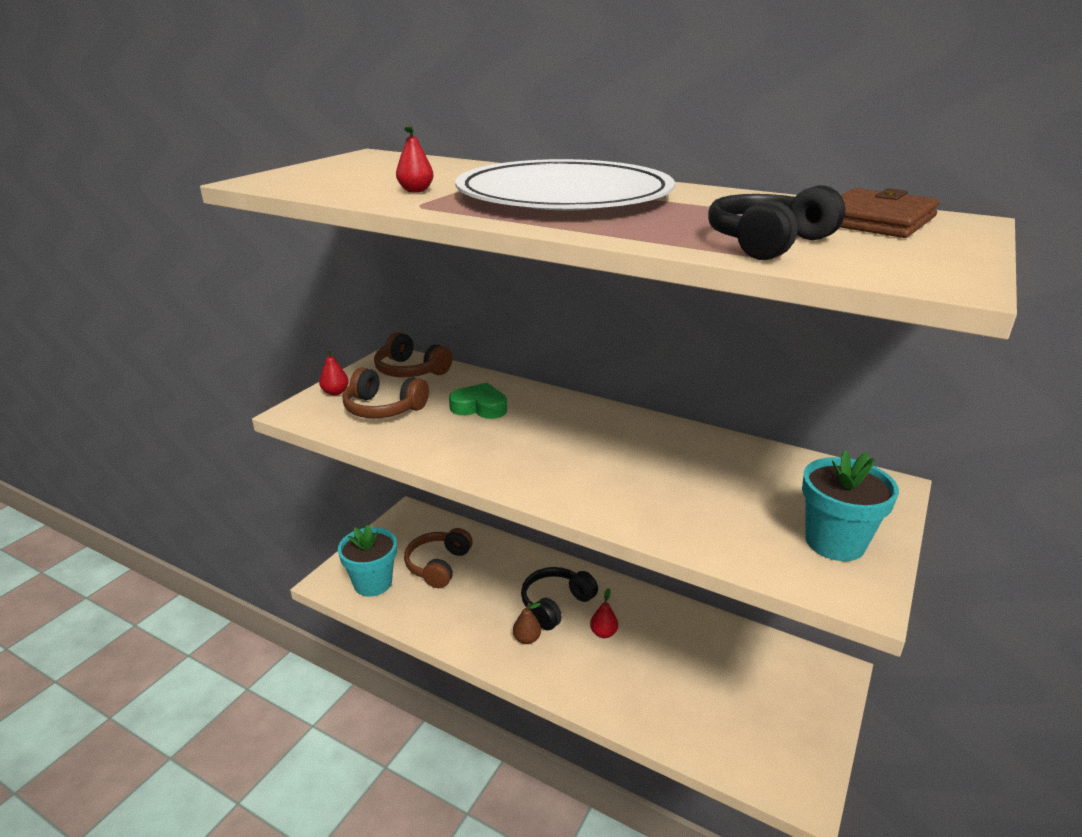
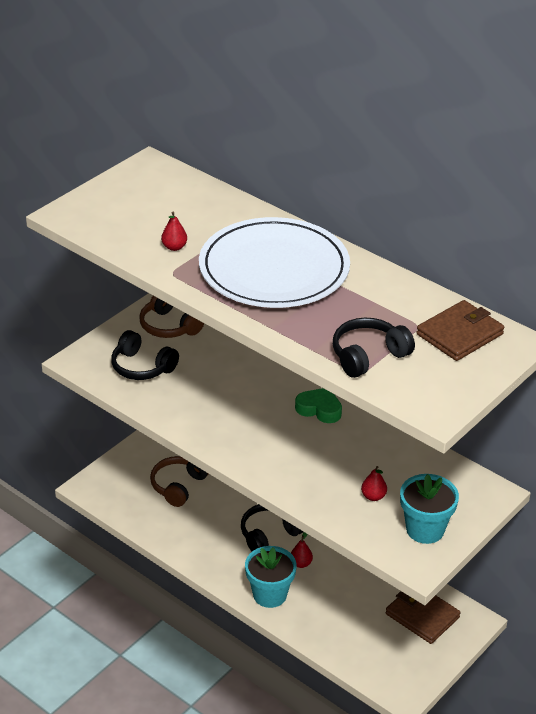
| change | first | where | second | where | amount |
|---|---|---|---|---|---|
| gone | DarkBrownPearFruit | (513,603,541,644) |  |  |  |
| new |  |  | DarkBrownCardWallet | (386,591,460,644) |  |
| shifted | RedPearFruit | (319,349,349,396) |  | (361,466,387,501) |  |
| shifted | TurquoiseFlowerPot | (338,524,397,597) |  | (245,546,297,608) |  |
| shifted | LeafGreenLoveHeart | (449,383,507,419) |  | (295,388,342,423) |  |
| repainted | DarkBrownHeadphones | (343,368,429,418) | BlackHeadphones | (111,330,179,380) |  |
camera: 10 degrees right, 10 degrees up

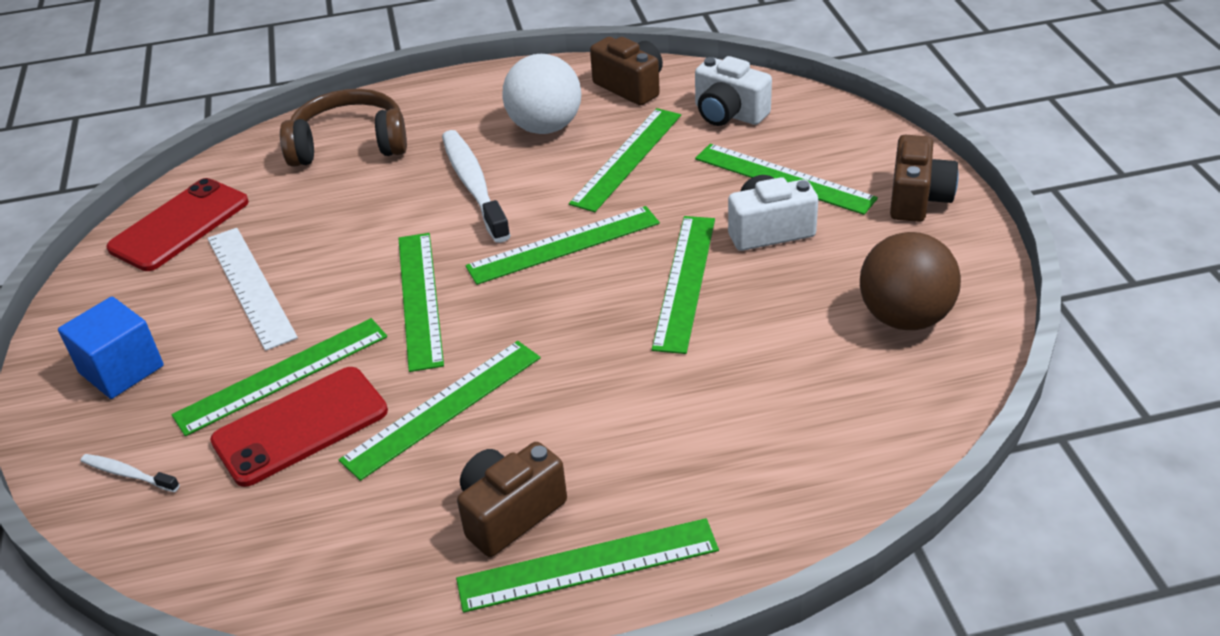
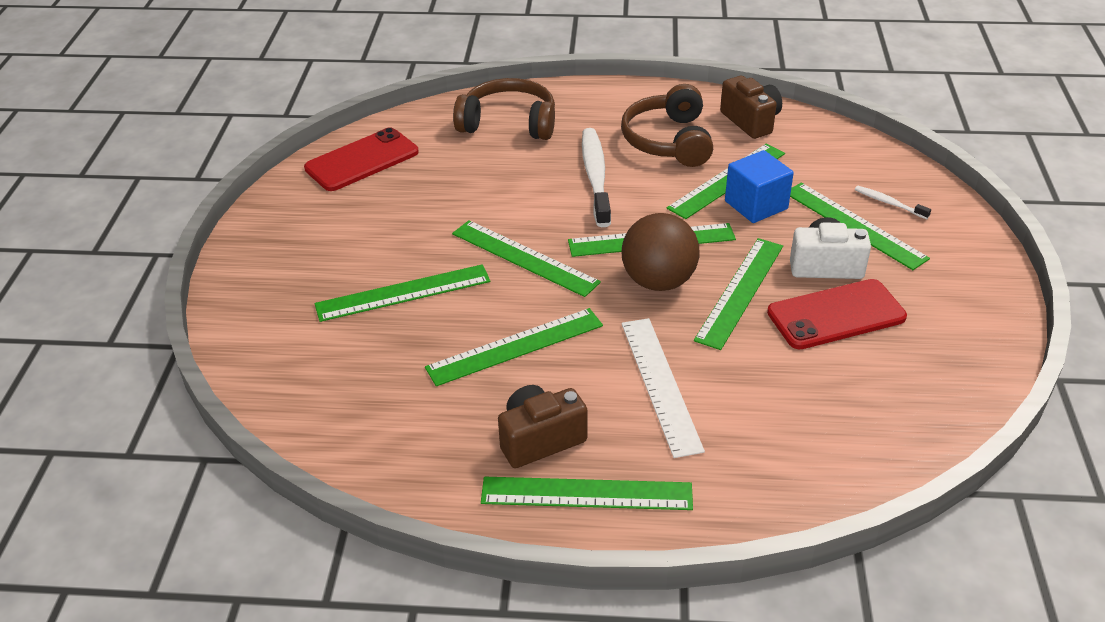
| change | first | where | second | where | amount |
|---|---|---|---|---|---|
| gone | PureWhiteCompactCamera | (695,56,772,126) |  |  |  |
| gone | DarkBrownCompactCamera | (890,135,959,222) |  |  |  |
| shifted | CobaltCube | (58,297,164,399) |  | (725,150,794,223) |  |
| shifted | PureWhiteDentalBrush | (81,454,180,492) |  | (855,186,931,219) |  |
| shifted | PureWhiteStraightedge | (207,228,298,351) |  | (621,318,705,458) |  |
| shifted | RedSmartphone | (210,367,388,487) |  | (767,279,907,350) |  |
| shifted | DarkBrownSphere | (860,232,961,330) |  | (622,213,699,291) |  |
| swapped | PureWhiteSphere | (503,54,581,134) | DarkBrownHeadphones | (621,84,713,167) |  |
| rotated | LeafGreenStraightedge | (398,233,444,372) |  | (452,220,601,297) | 60 degrees counterclockwise |
camera: 15 degrees right, 0 degrees up

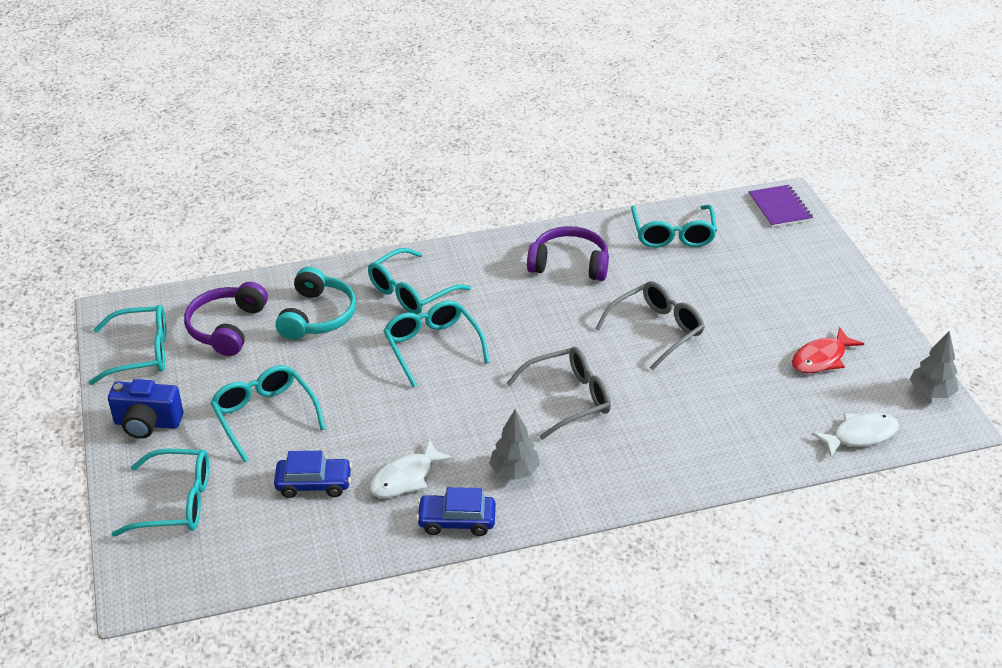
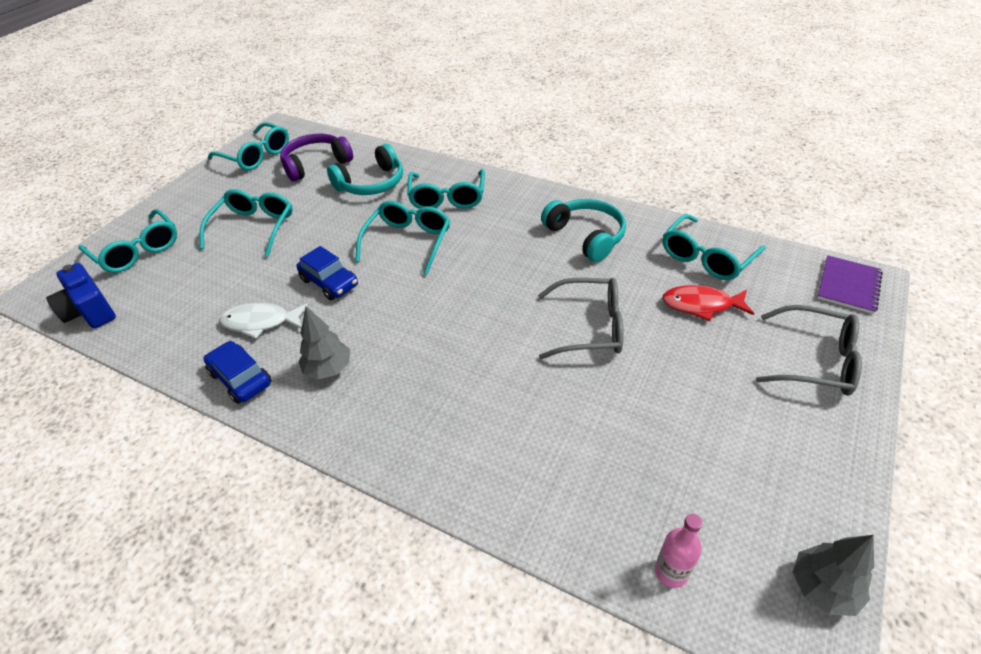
| change | first | where | second | where | amount |
|---|---|---|---|---|---|
| shifted | CobaltCompactCamera | (108,379,183,439) |  | (46,263,116,328) |  |
| shifted | CobaltToyCar | (274,451,352,498) |  | (297,246,358,301) |  |
| shifted | GreySpectacles | (506,347,611,440) |  | (756,305,862,396) |  |
| shifted | RedFish | (792,327,864,373) |  | (662,285,754,321) |  |
| swapped | PureWhiteFish | (812,412,899,457) | PinkFlask | (655,514,703,588) |  |
| repainted | VioletHeadphones | (527,226,609,281) | TurquoiseHeadphones | (541,199,626,262) |  |
| rotated | TurquoiseSpectacles | (368,248,471,314) |  | (407,169,485,209) | 90 degrees counterclockwise |
camera: 45 degrees right, 5 degrees up

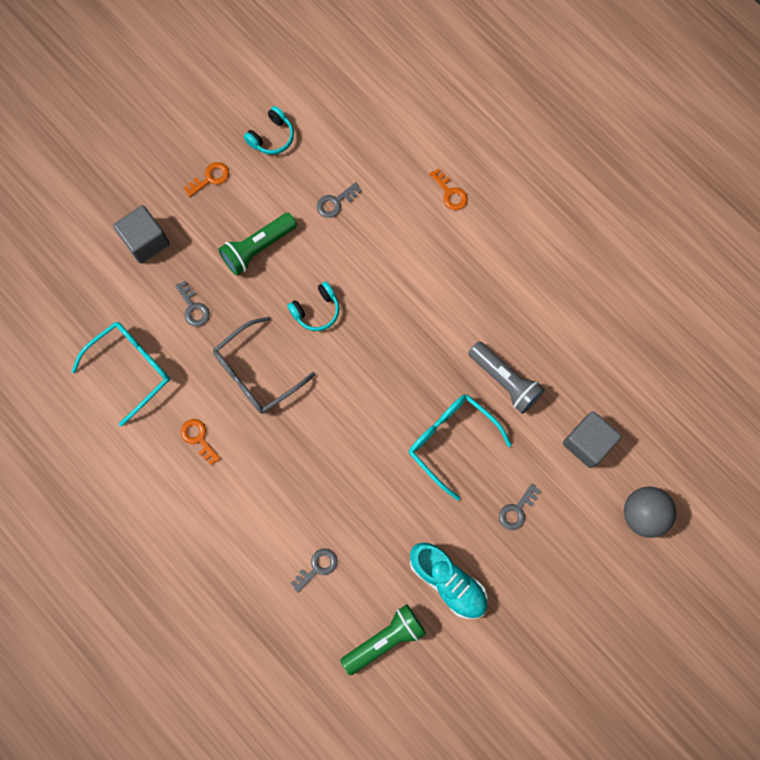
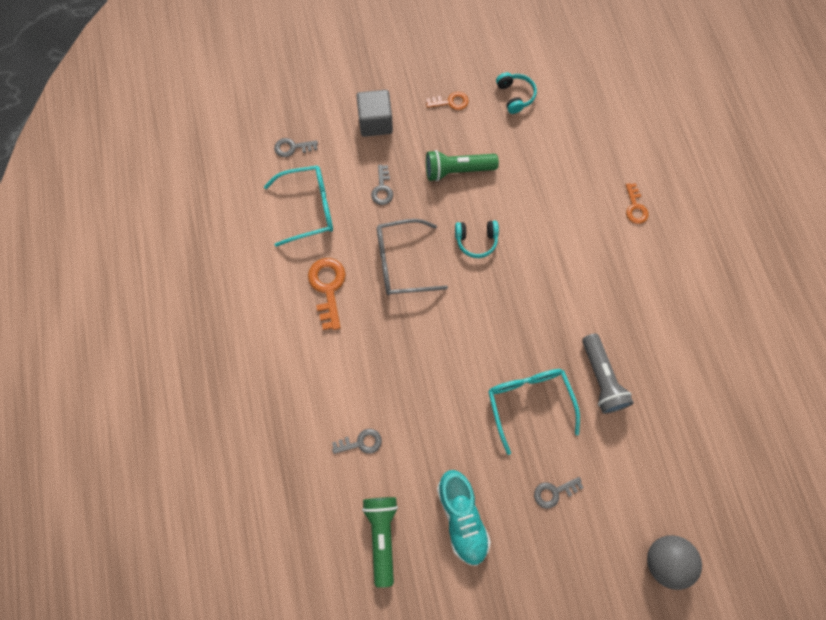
| change | first | where | second | where | amount |
|---|---|---|---|---|---|
| gone | GreyCube | (563,411,622,468) |  |  |  |
| shifted | GreyKey | (317,182,362,218) |  | (274,138,318,157) |  |
| rotated | TurquoiseHeadphones | (244,106,294,155) |  | (496,72,537,114) | 90 degrees counterclockwise |
| rotated | LeafGreenTorch | (340,604,426,675) |  | (362,497,398,588) | 90 degrees counterclockwise |
| scaled | BrightOrangeKey | (181,419,220,465) |  | (308,258,346,330) | x1.64 |
camera: 30 degrees right, 5 degrees down

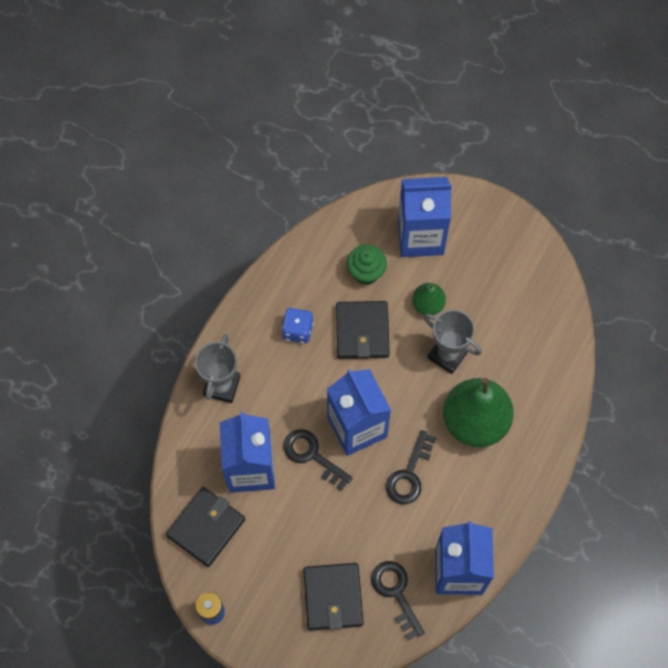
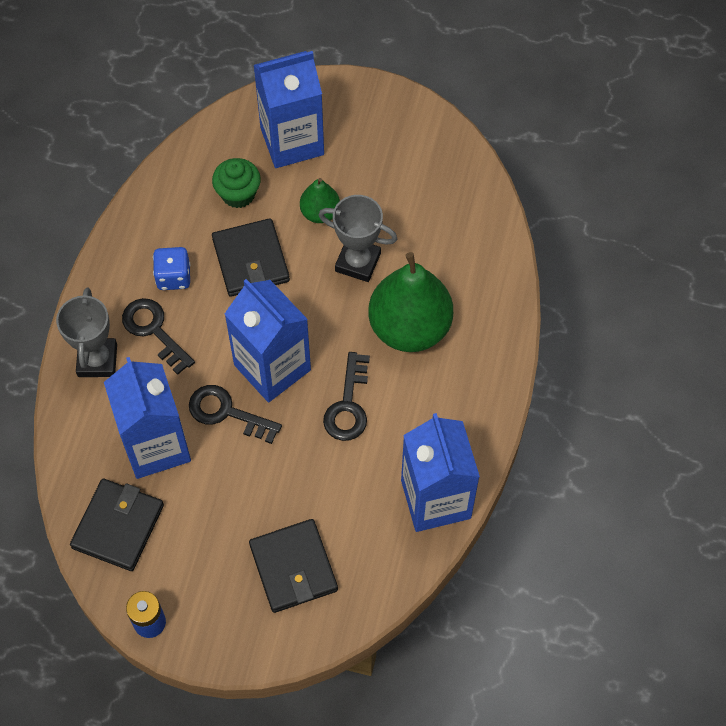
| change | first | where | second | where | amount |
|---|---|---|---|---|---|
| shifted | BlackKey | (371,561,425,640) |  | (122,298,195,375) |  |
camera: 15 degrees left, 5 degrees down

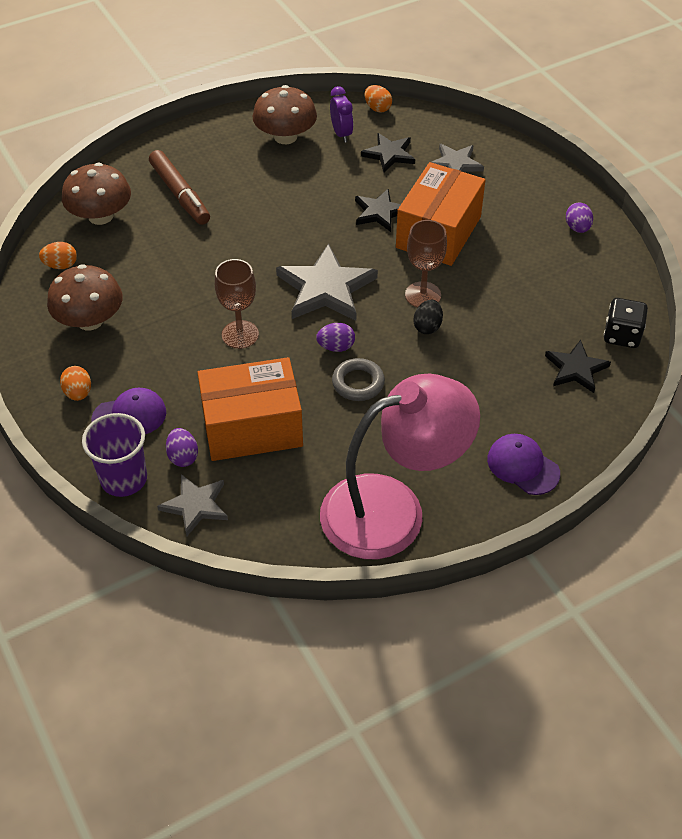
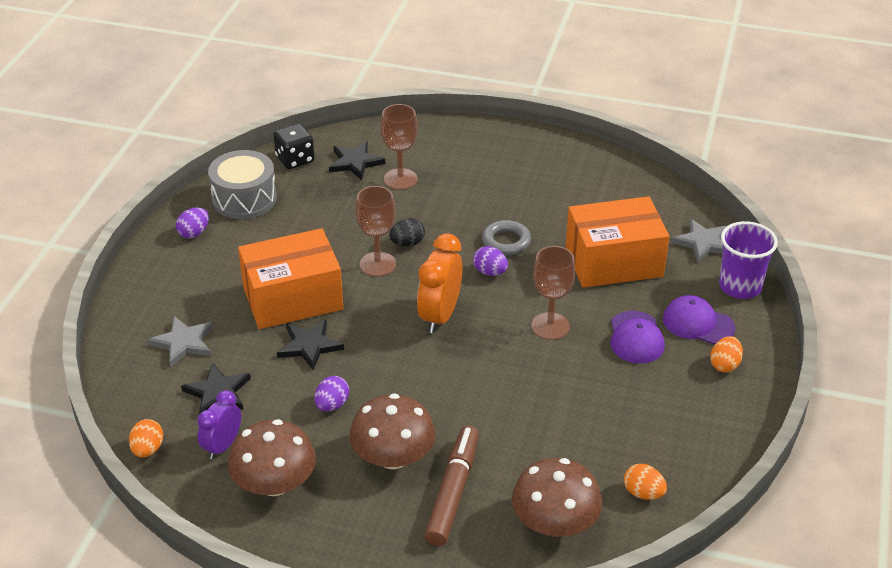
| change | first | where | second | where | amount |
|---|---|---|---|---|---|
| gone | PinkReadingLamp | (320,374,480,559) |  |  |  |
| new |  |  | GreyToyDrum | (208,150,277,219) |  |
| new |  |  | DarkBrownChalice | (381,104,418,190) |  |
| shifted | DarkBrownFungus | (47,264,123,330) |  | (349,393,435,469) |  |
| shifted | VioletEggShape | (166,428,198,467) |  | (315,376,349,411) |  |
| shifted | VioletCap | (487,434,560,495) |  | (611,311,665,364) |  |
| swapped | GreyFivePointedStar | (276,243,378,321) | BrightOrangeClock | (417,233,463,333) |  |
| rotated | BrightOrangeParcel | (197,357,303,461) |  | (566,196,670,288) | 45 degrees counterclockwise |
camera: 135 degrees left, 10 degrees down

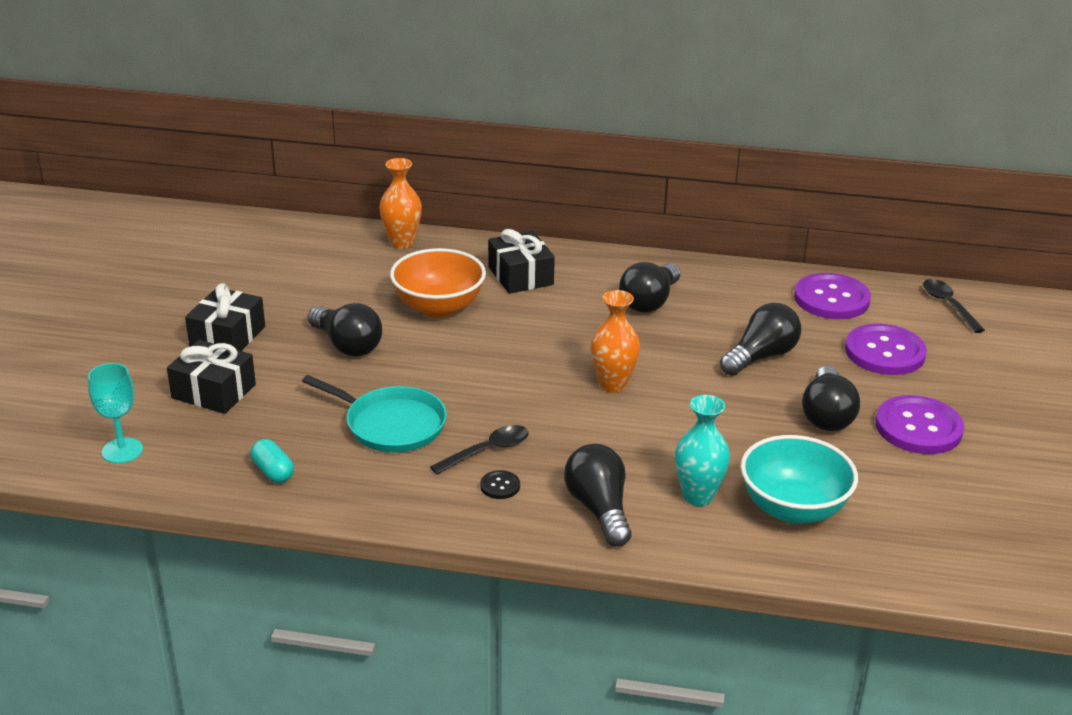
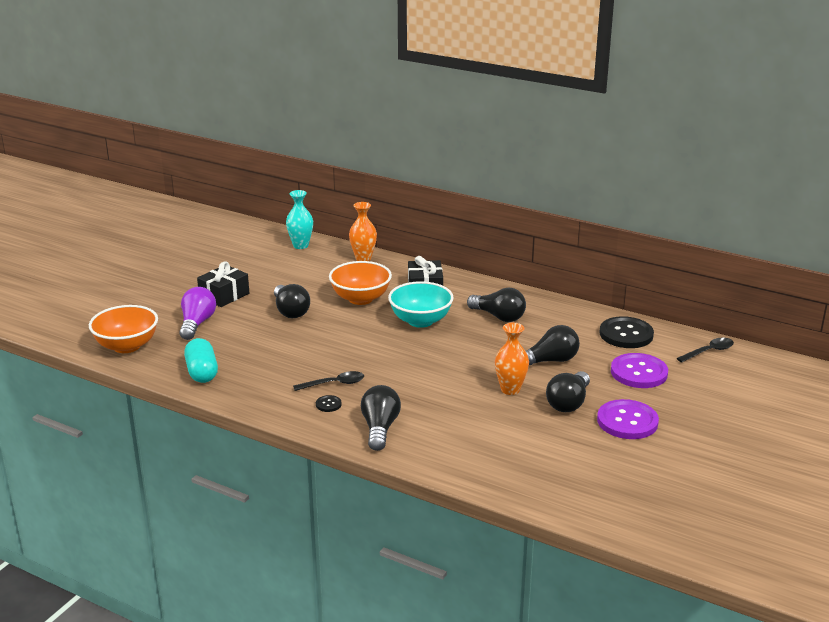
| change | first | where | second | where | amount |
|---|---|---|---|---|---|
| gone | TurquoisePan | (302,375,447,453) |  |  |  |
| shifted | BrightOrangeVase | (591,290,640,393) |  | (495,323,529,395) |  |
| shifted | TurquoiseVase | (675,395,730,506) |  | (286,190,313,249) |  |
| shifted | TurquoiseBowl | (740,435,858,524) |  | (388,281,454,328) |  |
| swapped | TurquoiseChalice | (88,363,143,463) | BrightOrangeBowl | (89,305,158,353) |  |
| swapped | BlackGift | (167,340,256,414) | VioletLightBulb | (179,287,216,340) |  |
| repainted | VioletShirtButton | (794,273,871,319) | BlackShirtButton | (600,316,654,348) |  |
| rotated | BlackLightBulb | (619,262,681,313) |  | (467,288,526,322) | 105 degrees counterclockwise |
| rotated | BlackTeaspoon | (923,279,985,333) |  | (677,338,734,363) | 60 degrees clockwise |
| scaled | TurquoiseCapsule | (251,439,294,483) |  | (184,338,218,383) | x1.62 |
camera: 20 degrees right, 5 degrees down

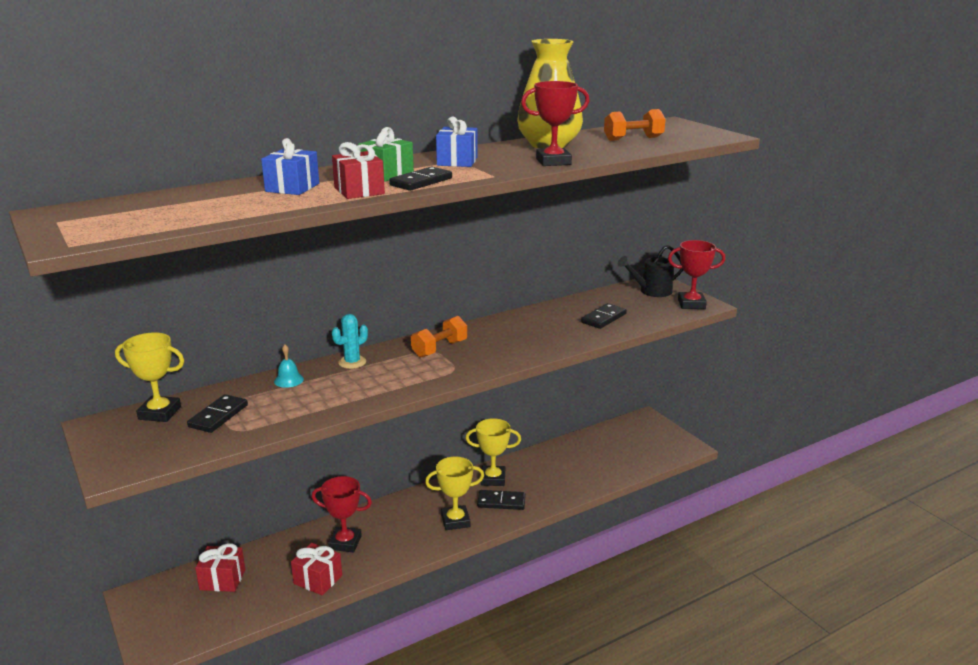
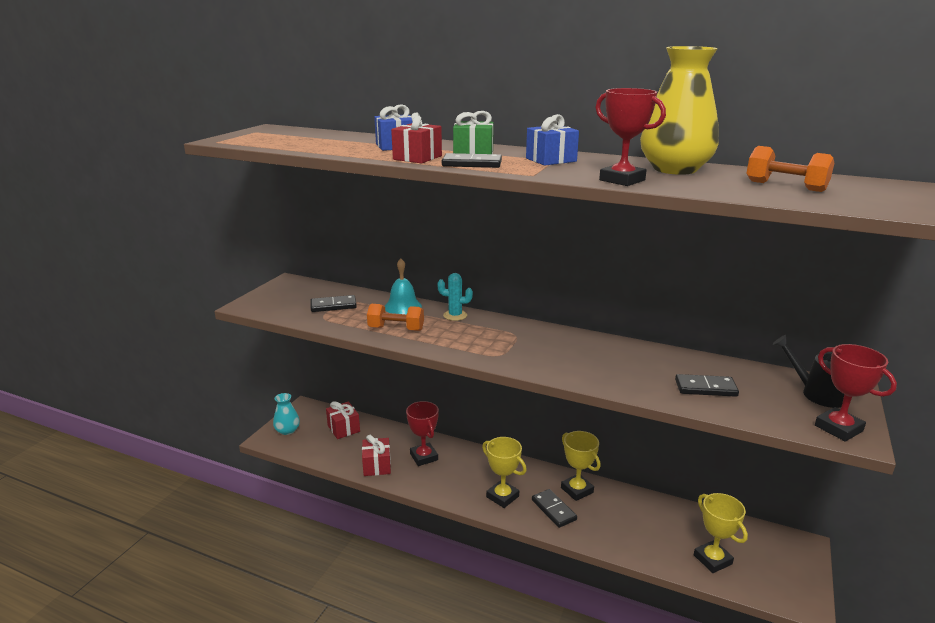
| change | first | where | second | where | amount |
|---|---|---|---|---|---|
| new |  |  | TurquoiseVase | (273,393,300,435) |  |
| shifted | YellowAwardCup | (115,332,184,422) |  | (694,493,748,573) |  |
| shifted | BrightOrangeHandWeight | (411,316,467,358) |  | (367,304,424,331) |  |
| scaled | TurquoiseBell | (274,345,304,388) |  | (385,259,422,314) | x1.58 |
camera: 55 degrees right, 0 degrees up

